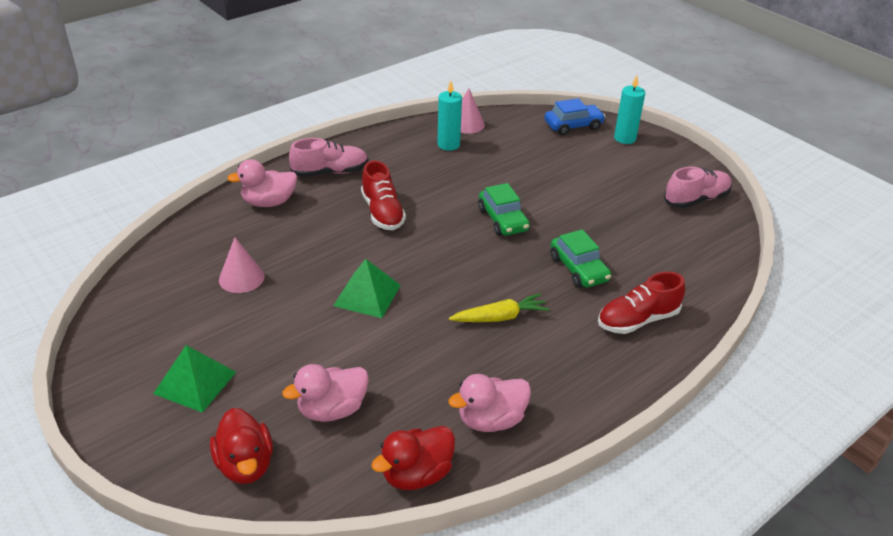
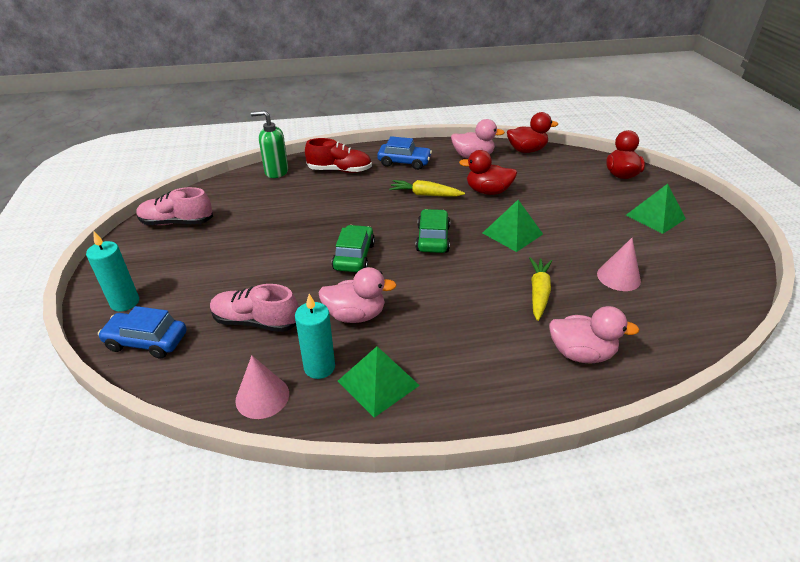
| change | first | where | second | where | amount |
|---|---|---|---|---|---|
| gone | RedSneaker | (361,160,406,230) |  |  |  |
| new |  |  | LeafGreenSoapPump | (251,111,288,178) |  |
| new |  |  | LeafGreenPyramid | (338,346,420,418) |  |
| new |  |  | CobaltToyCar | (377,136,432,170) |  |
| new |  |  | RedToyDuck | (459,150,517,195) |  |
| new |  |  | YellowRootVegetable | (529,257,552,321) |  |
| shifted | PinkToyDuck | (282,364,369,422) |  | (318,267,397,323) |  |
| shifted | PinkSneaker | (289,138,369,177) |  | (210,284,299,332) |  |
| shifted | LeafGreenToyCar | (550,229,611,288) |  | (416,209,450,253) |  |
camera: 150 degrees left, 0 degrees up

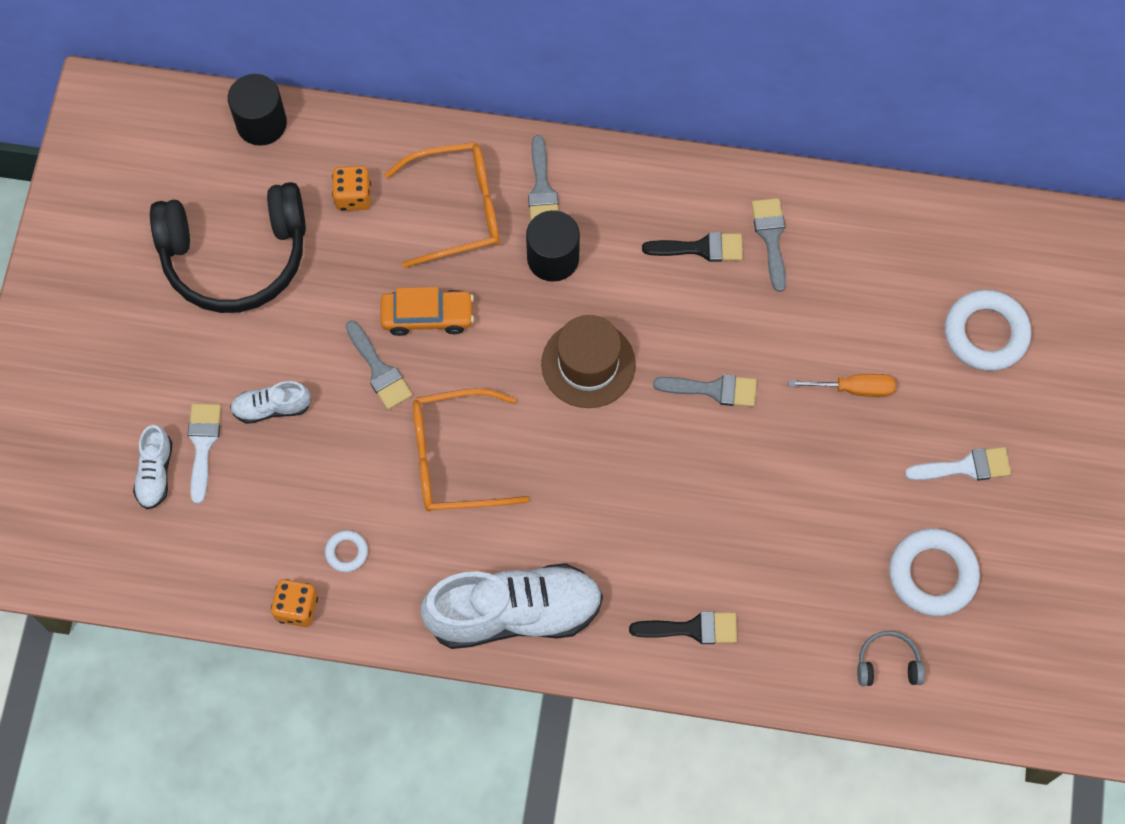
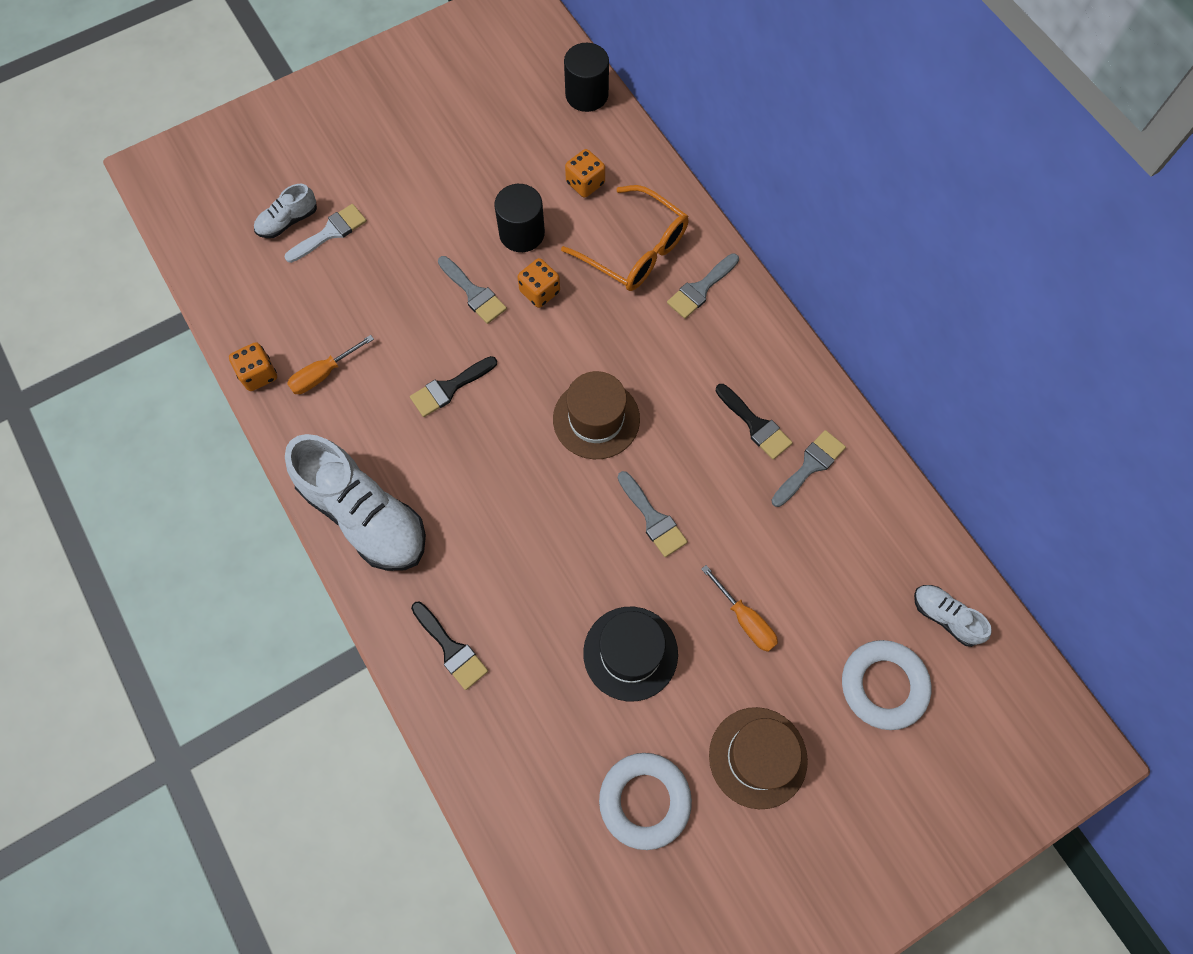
| change | first | where | second | where | amount |
|---|---|---|---|---|---|
| gone | BlackHeadphones | (150,182,306,313) |  |  |  |
| gone | GreyHeadphones | (857,631,925,686) |  |  |  |
| new |  |  | BlackHat | (583,607,678,702) |  |
| shifted | PureWhiteSneaker | (230,381,311,424) |  | (914,585,992,647) |  |
| shifted | BlackCylinderShape | (526,210,580,282) |  | (494,184,545,252) |  |
| swapped | PureWhiteTorus | (325,530,368,572) | BrightOrangeScrewdriver | (287,335,374,394) |  |
| swapped | BrightOrangeToyCar | (381,287,474,336) | BrightOrangeDice | (517,258,560,308) |  |
| swapped | BrightOrangeSpectacles | (413,388,529,512) | BlackPaintBrush | (410,356,497,417) |  |
| swapped | PureWhitePaintBrush | (905,447,1011,481) | DarkBrownHat | (709,707,808,809) |  |
| rotated | GreyPaintBrush | (346,320,412,410) |  | (438,256,507,324) | 60 degrees counterclockwise |
camera: 50 degrees right, 0 degrees up

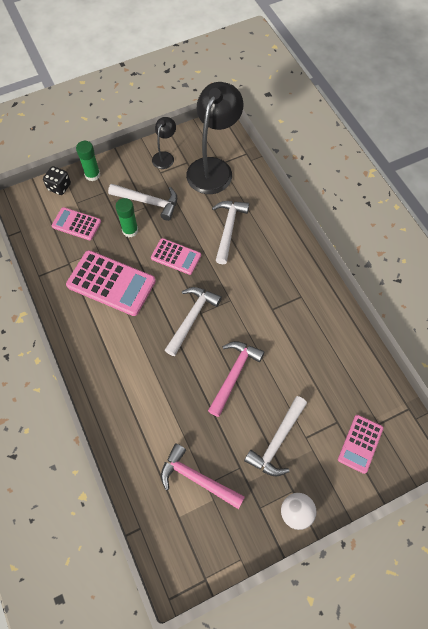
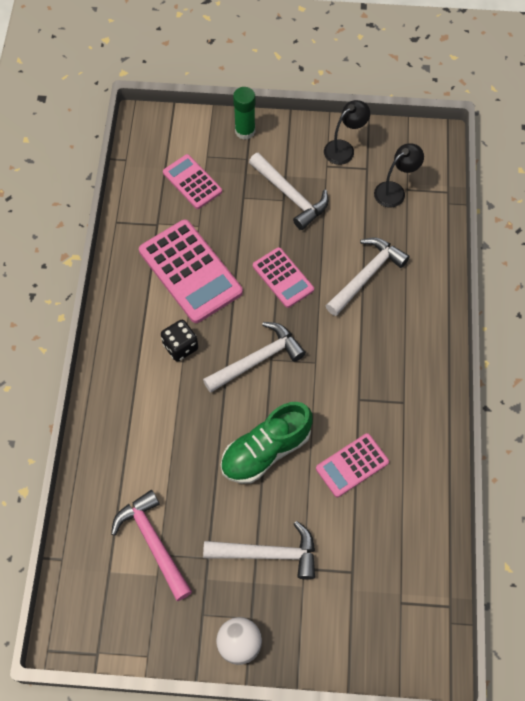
| change | first | where | second | where | amount |
|---|---|---|---|---|---|
| gone | LeafGreenGlueStick | (116,198,138,237) |  |  |  |
| shifted | BlackDice | (43,166,71,195) |  | (161,320,198,362) |  |
| shifted | PinkAddingMachine | (338,415,383,474) |  | (316,433,389,497) |  |
| swapped | PinkCarpenter'sHammer | (208,341,265,417) | LeafGreenSneaker | (221,402,313,484) |  |
| rotated | PureWhiteCarpenter'sHammer | (244,396,307,476) |  | (203,521,315,580) | 150 degrees counterclockwise |
| scaled | BlackReadingLamp | (186,82,243,194) |  | (374,143,424,207) | x0.49 |
camera: 30 degrees right, 0 degrees up

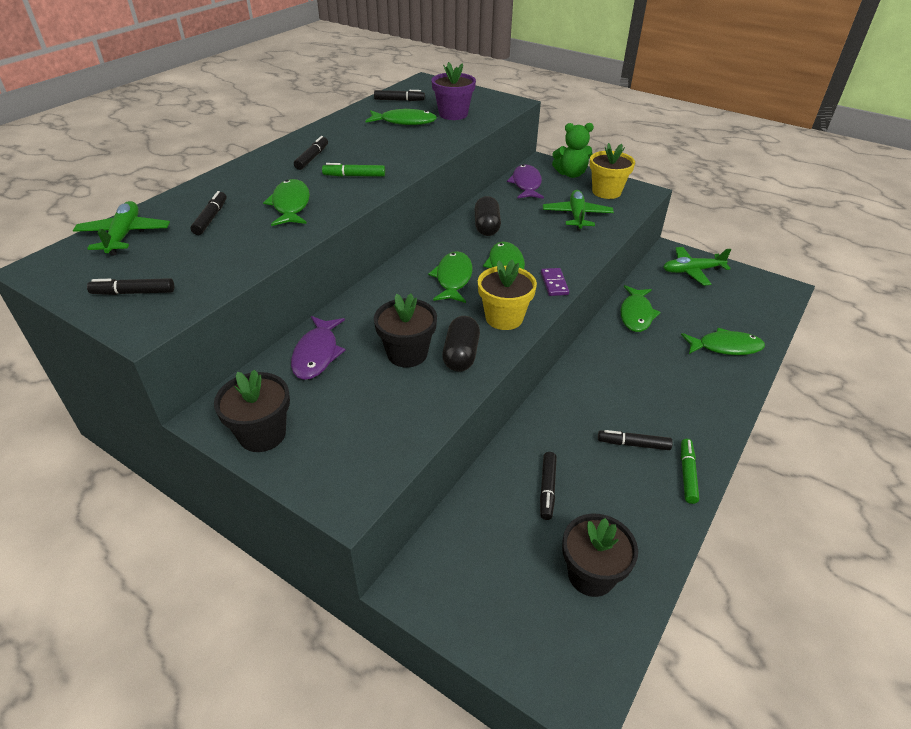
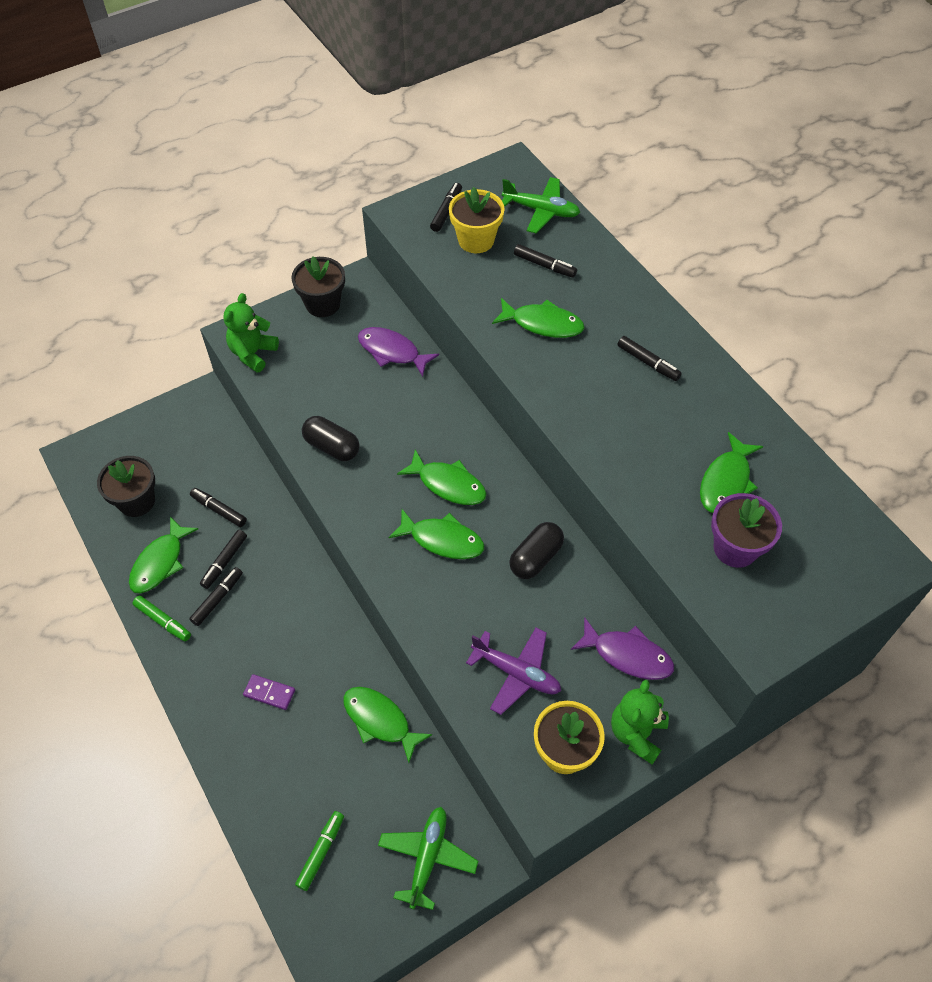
| change | first | where | second | where | amount |
|---|---|---|---|---|---|
| gone | BlackFlowerPot | (374,293,437,367) |  |  |  |
| new |  |  | LeafGreenTeddyBear | (223,293,279,373) |  |
| shifted | LeafGreenMarkerPen | (322,163,385,177) |  | (295,811,344,891) |  |
| shifted | BlackMarkerPen | (374,90,425,101) |  | (200,530,247,589) |  |
| shifted | YellowFlowerPot | (478,259,537,330) |  | (449,187,505,253) |  |
| shifted | VioletDominoTile | (541,268,569,296) |  | (243,674,295,710) |  |
| shifted | LeafGreenFish | (681,328,765,355) |  | (129,517,198,593) |  |
| repainted | LeafGreenPlane | (543,190,614,231) | VioletPlane | (466,627,561,715) |  |
| rotated | BlackCapsule | (475,196,501,236) |  | (509,522,564,579) | 75 degrees counterclockwise |
camera: 115 degrees right, 15 degrees up

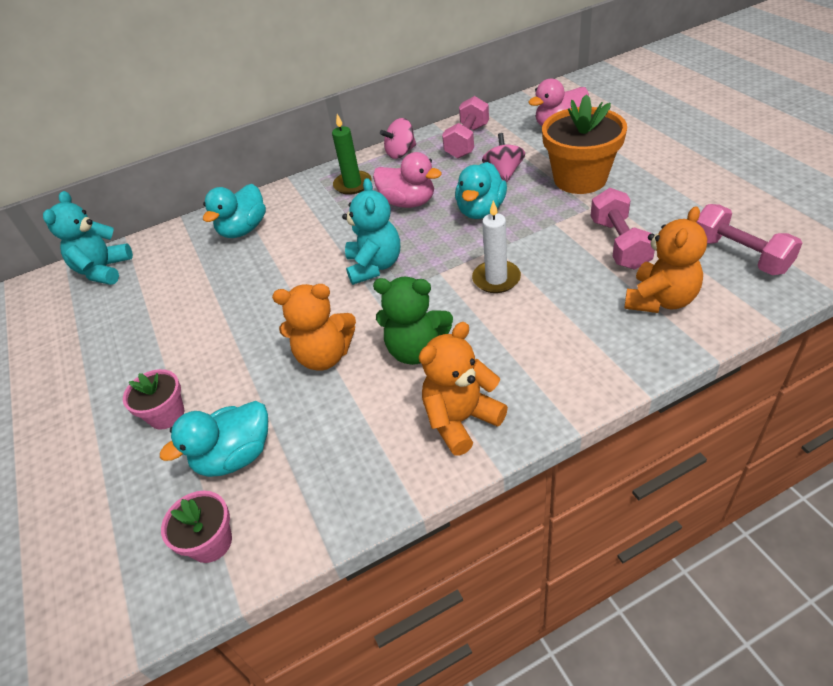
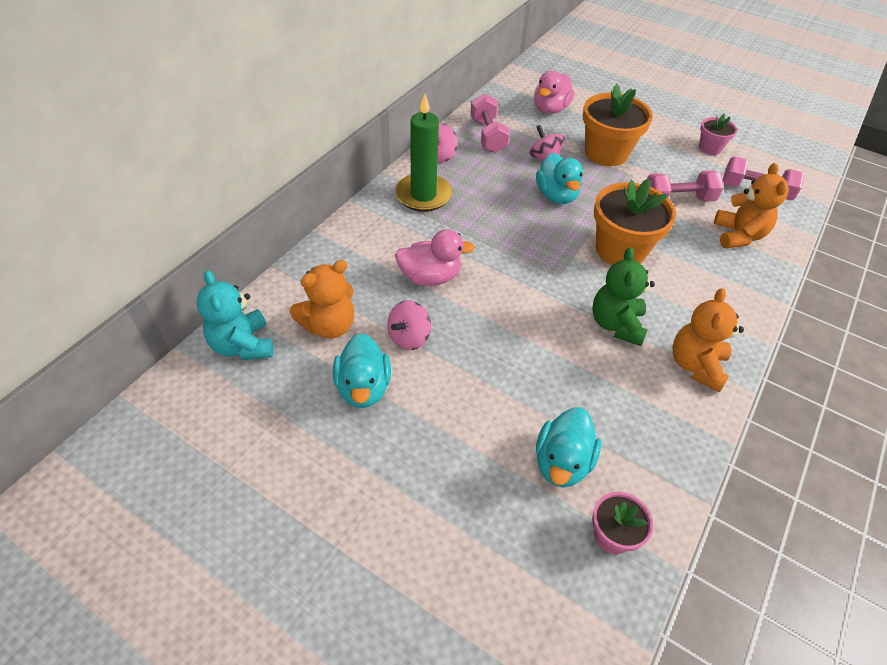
| change | first | where | second | where | amount |
|---|---|---|---|---|---|
| gone | TurquoiseTeddyBear | (342,178,400,285) |  |  |  |
| new |  |  | PinkToyTop | (387,300,431,350) |  |
| shifted | PinkFlowerPot | (123,369,184,430) |  | (699,114,737,155) |  |
| shifted | TurquoiseToyDuck | (203,184,266,238) |  | (333,333,391,408) |  |
| shifted | BrightOrangeTeddyBear | (272,284,356,371) |  | (290,260,354,339) |  |
| shifted | PinkToyDuck | (373,152,442,208) |  | (395,229,475,286) |  |
| swapped | PureWhiteCandle | (472,200,521,293) | BrightOrangeFlowerPot | (594,179,676,265) |  |
| rotated | LeafGreenTeddyBear | (373,277,453,365) |  | (592,247,655,346) | 120 degrees clockwise |
| rotated | PinkHandWeight | (591,188,655,269) |  | (647,170,724,202) | 60 degrees counterclockwise |
| scaled | LeafGreenCandle | (332,114,372,195) |  | (395,94,452,212) | x1.51 |
camera: 40 degrees left, 5 degrees up

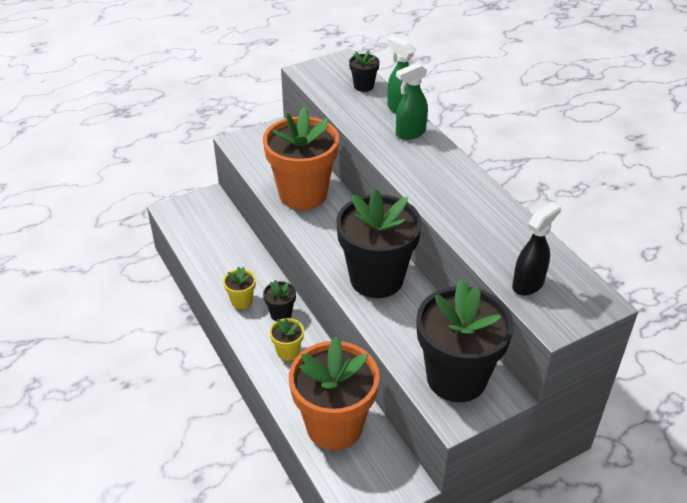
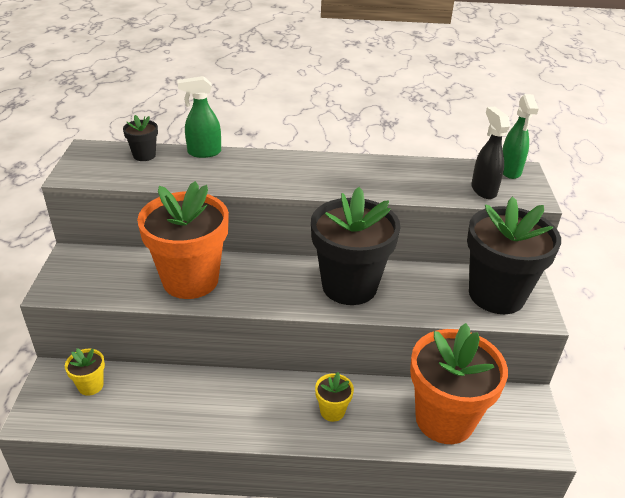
| change | first | where | second | where | amount |
|---|---|---|---|---|---|
| gone | BlackFlowerPot | (263,280,296,321) |  |  |  |
| shifted | YellowFlowerPot | (223,266,256,309) |  | (65,348,105,396) |  |
| shifted | LeafGreenSprayer | (396,62,428,140) |  | (502,94,539,179) |  |
camera: 60 degrees left, 5 degrees down

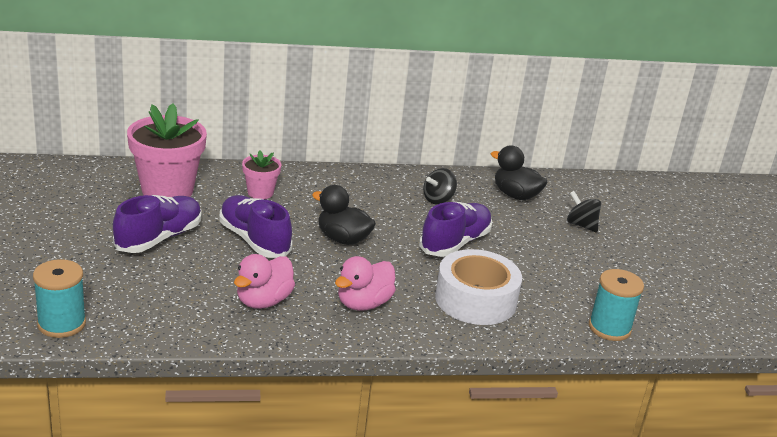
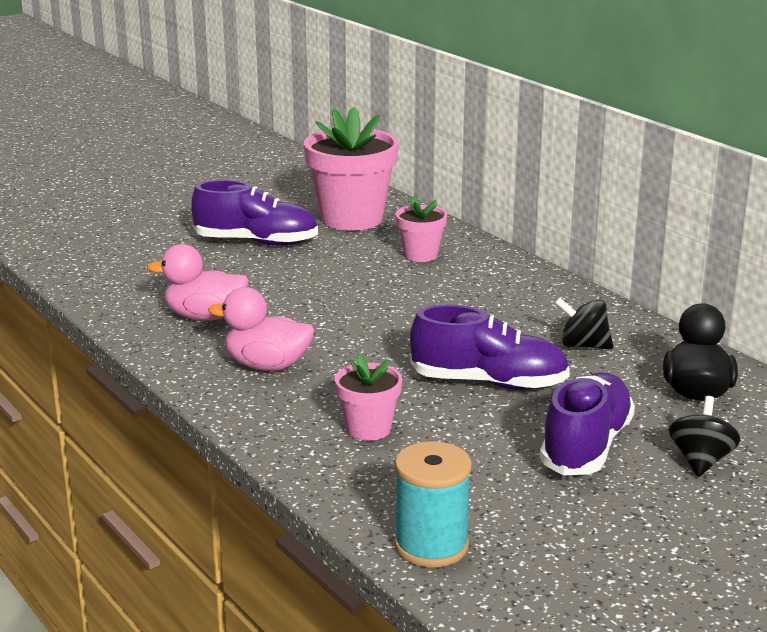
| change | first | where | second | where | amount |
|---|---|---|---|---|---|
| gone | TurquoiseSpool | (33,259,86,338) |  |  |  |
| gone | BlackToyDuck | (312,185,376,245) |  |  |  |
| shifted | VioletSneaker | (219,195,292,258) |  | (540,372,635,476) |  |
| swapped | PureWhiteTape | (435,249,522,325) | PinkFlowerPot | (335,354,402,441) |  |
camera: 65 degrees right, 5 degrees down

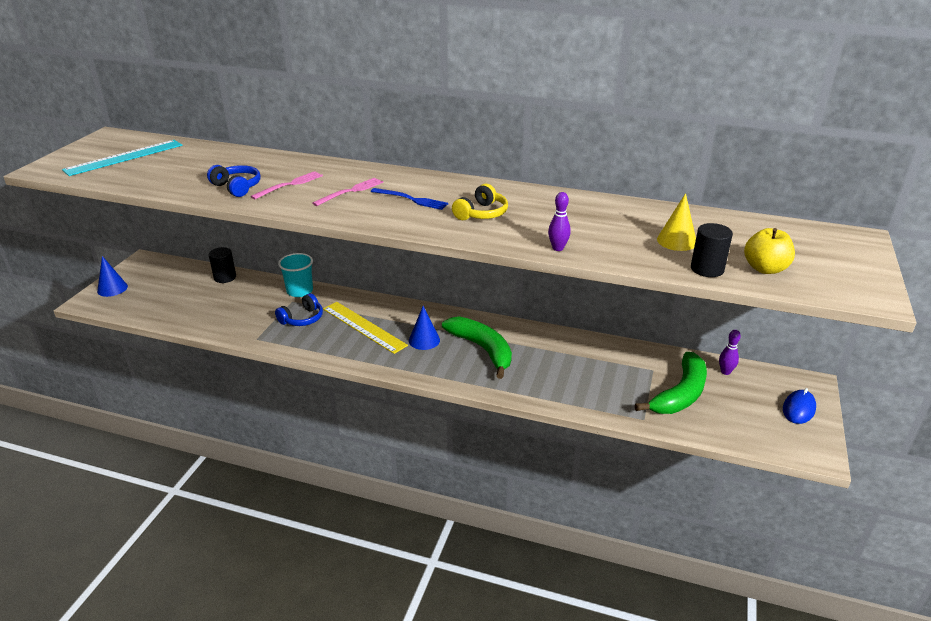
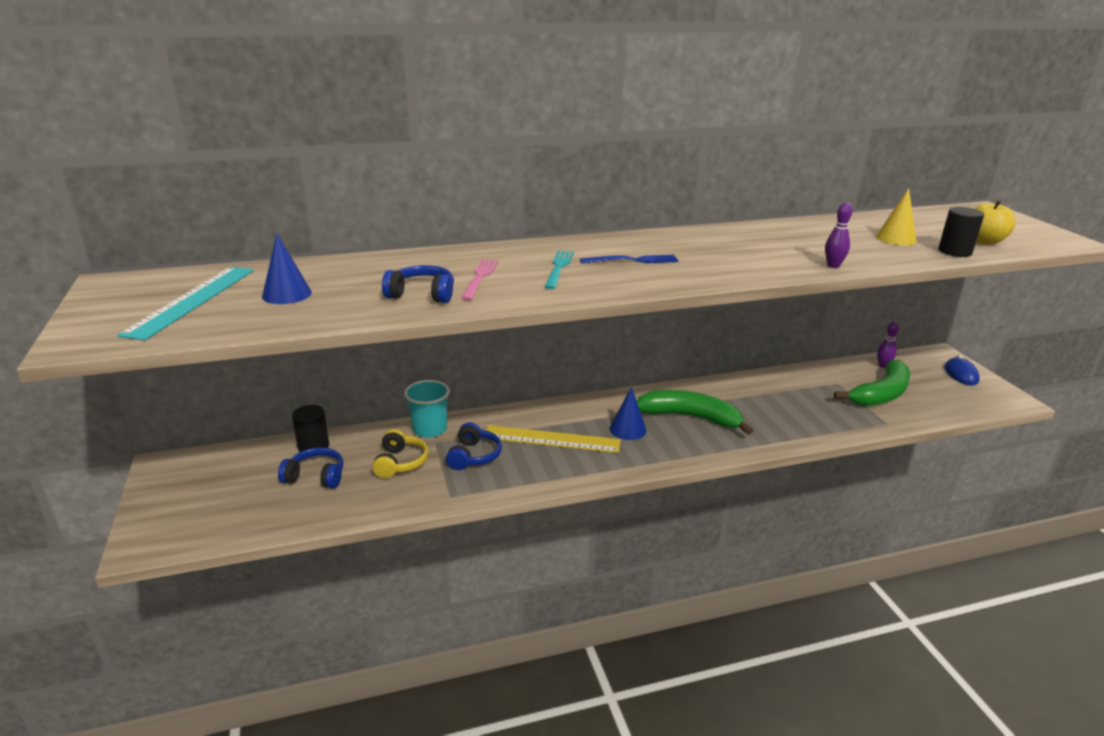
| change | first | where | second | where | amount |
|---|---|---|---|---|---|
| new |  |  | CobaltHeadphones | (278,447,343,488) |  |
| shifted | CobaltCone | (97,256,128,297) |  | (262,234,312,304) |  |
| shifted | YellowHeadphones | (452,184,508,220) |  | (372,429,429,478) |  |
| repainted | PinkDinnerFork | (312,178,383,206) | TurquoiseDinnerFork | (545,251,574,289) |  |
| rotated | LeafGreenBanana | (635,352,707,414) |  | (834,360,910,406) | 45 degrees clockwise |
camera: 35 degrees left, 5 degrees down

